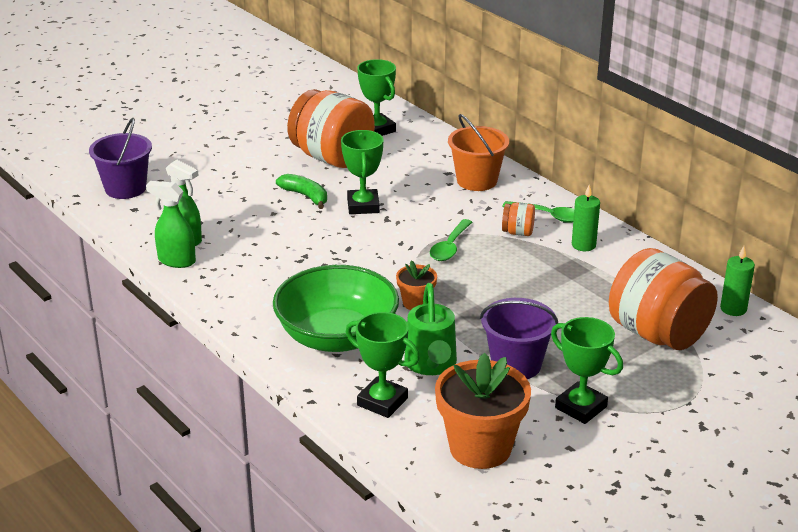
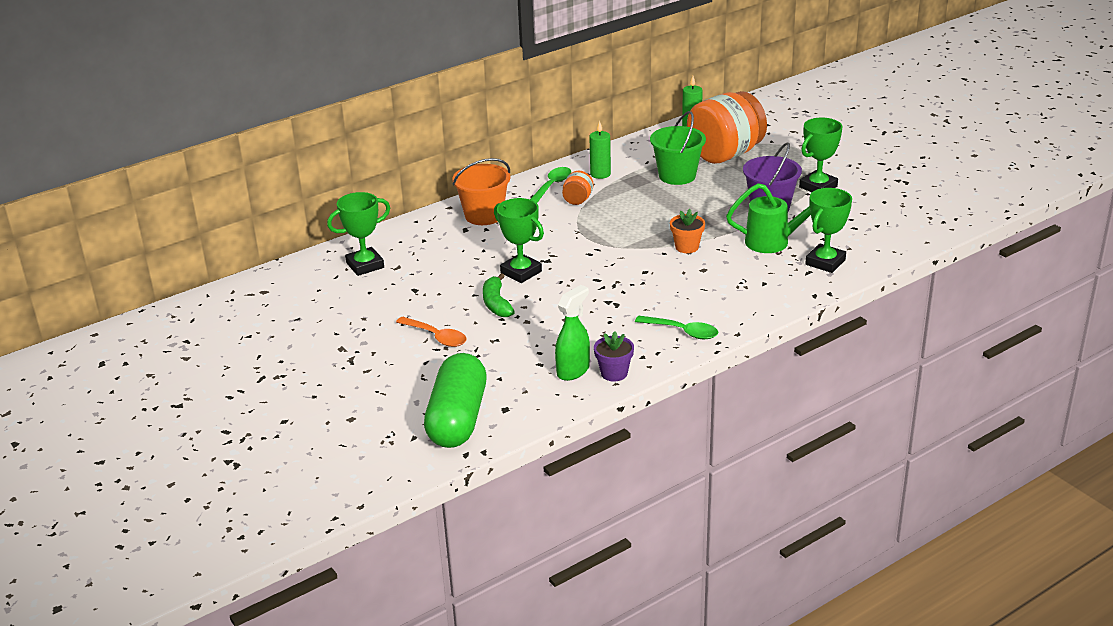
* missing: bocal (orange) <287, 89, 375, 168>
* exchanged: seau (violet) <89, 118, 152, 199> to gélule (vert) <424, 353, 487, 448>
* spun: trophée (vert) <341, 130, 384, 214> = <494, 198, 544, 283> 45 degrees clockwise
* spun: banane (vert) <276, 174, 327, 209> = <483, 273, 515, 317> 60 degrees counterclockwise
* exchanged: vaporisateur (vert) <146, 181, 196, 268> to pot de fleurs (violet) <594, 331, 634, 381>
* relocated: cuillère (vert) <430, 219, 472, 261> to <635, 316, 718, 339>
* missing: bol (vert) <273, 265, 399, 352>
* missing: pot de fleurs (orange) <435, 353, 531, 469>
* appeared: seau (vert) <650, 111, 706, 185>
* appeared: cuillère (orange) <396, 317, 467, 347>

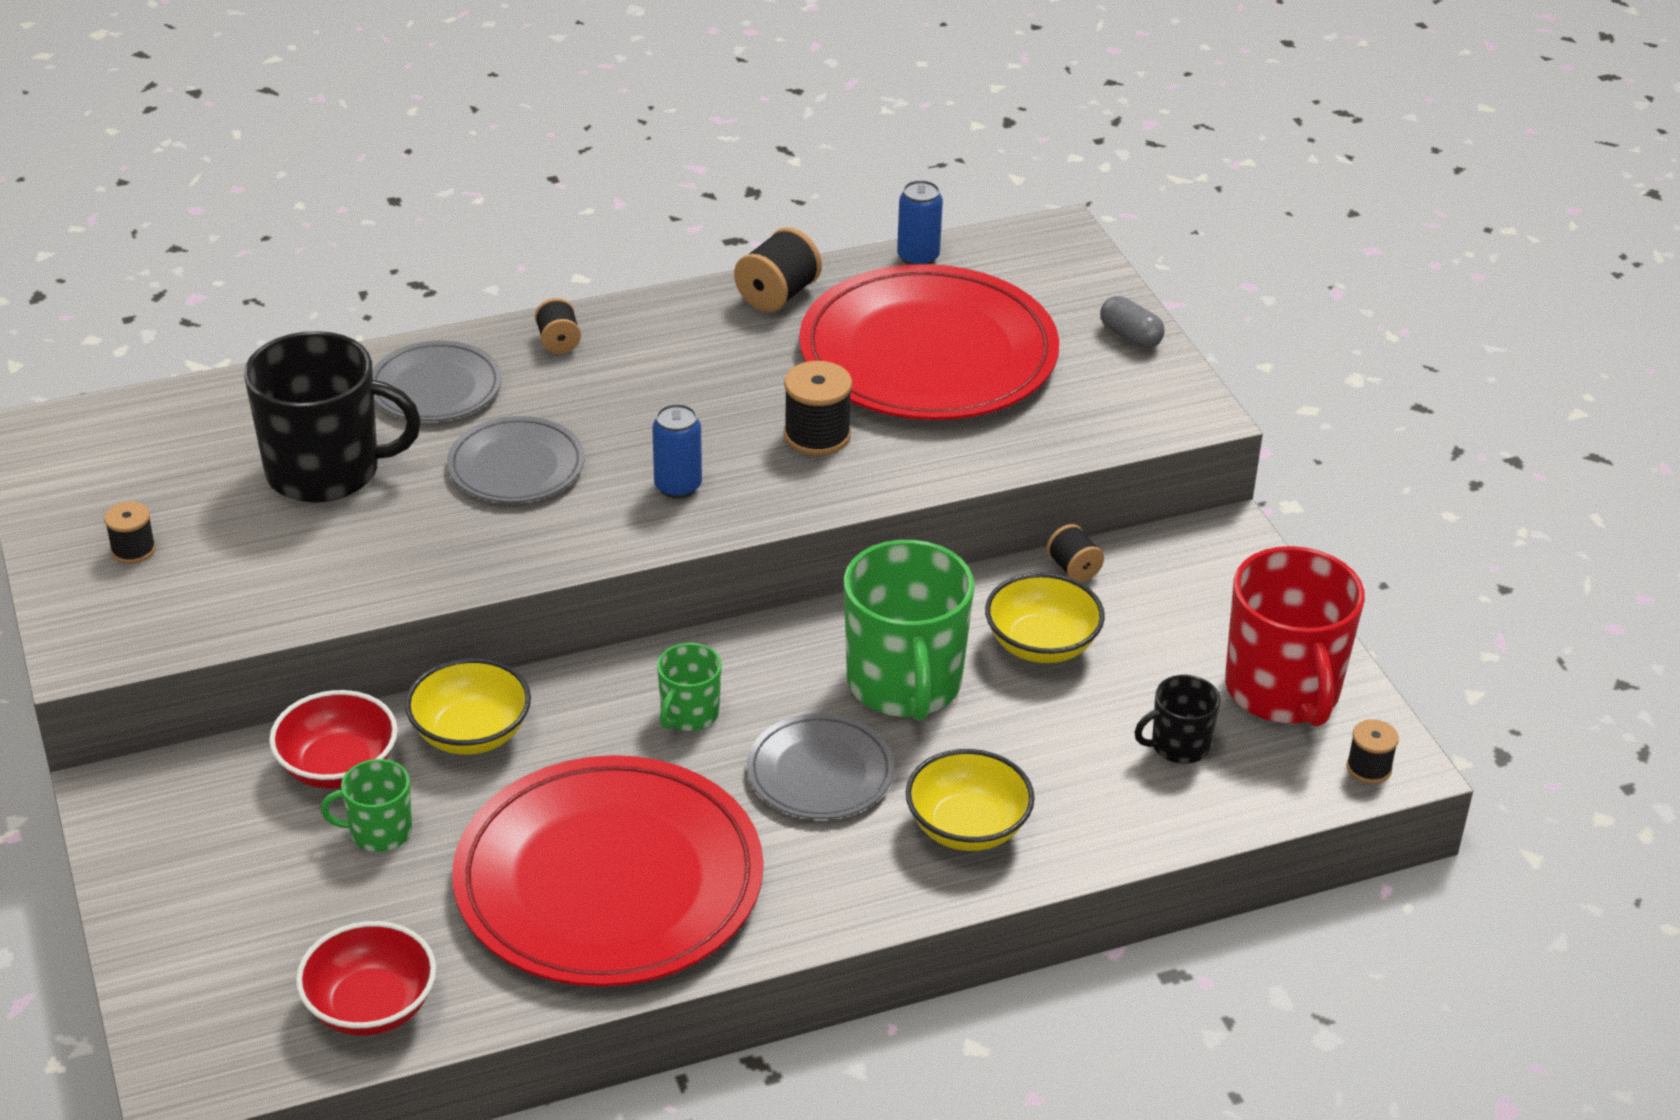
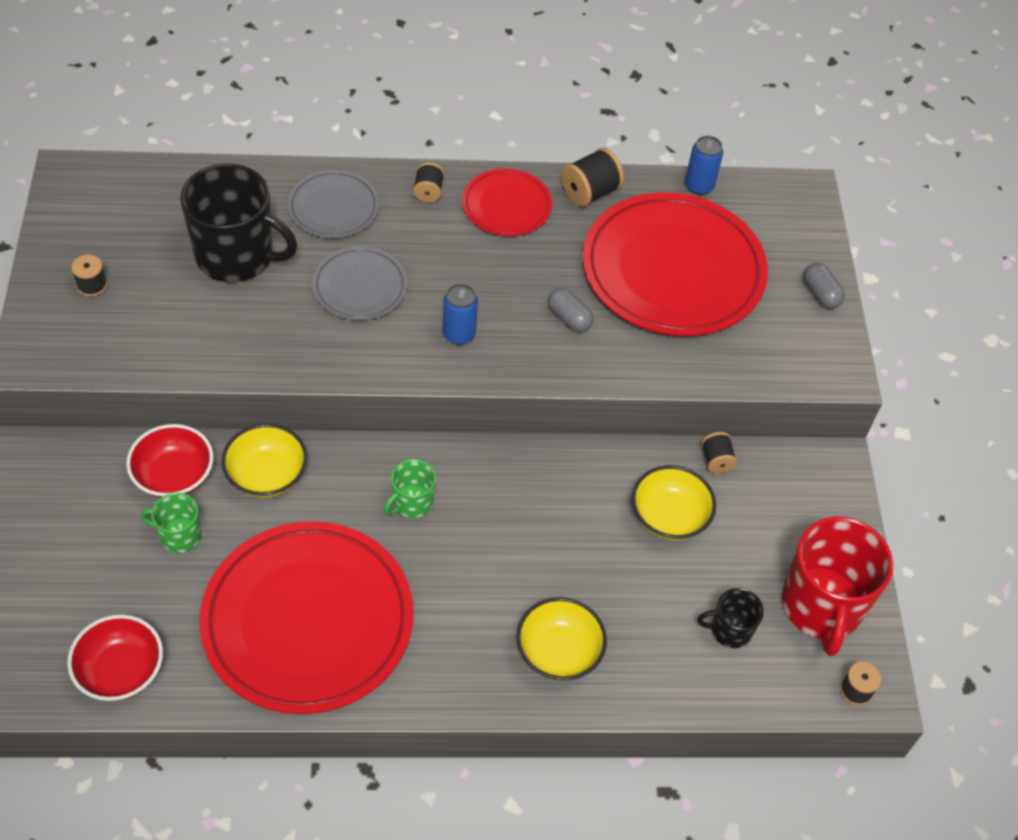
* exchanged: bobine (noir) <784, 361, 852, 456> to gélule (gris) <548, 288, 593, 332>
* missing: tasse (vert) <844, 540, 974, 721>
* missing: assiette (gris) <747, 713, 894, 819>
* appeared: assiette (rouge) <462, 169, 552, 236>

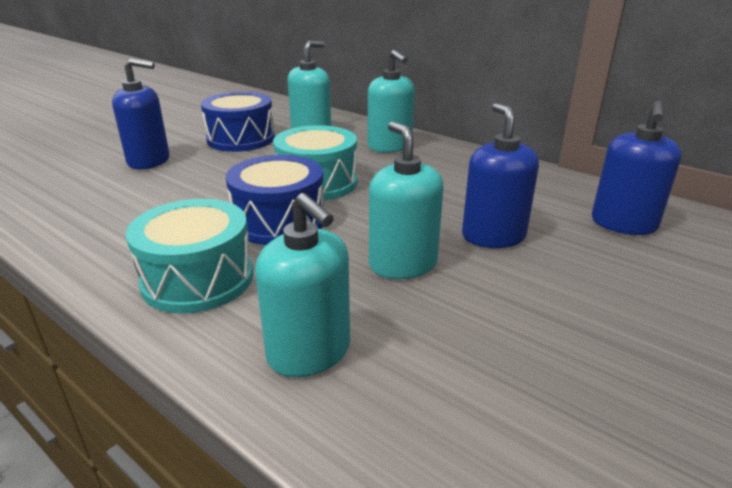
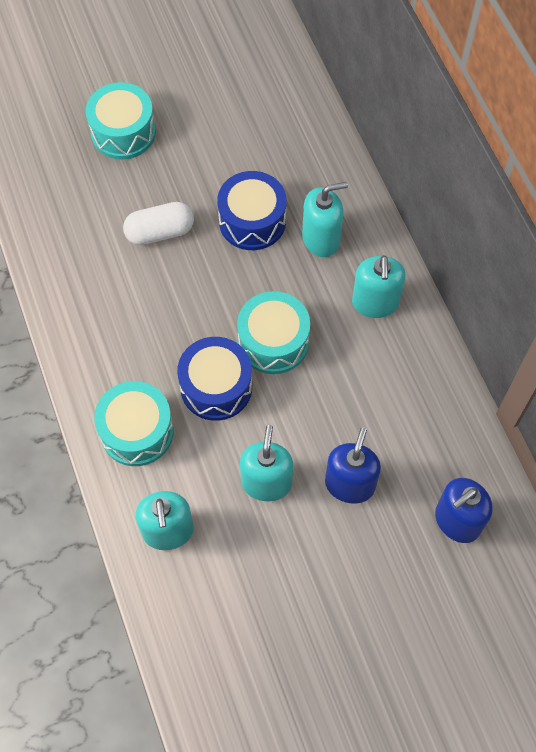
* exchanged: distributeur de savon (bleu) <112, 59, 169, 169> to gélule (blanc) <123, 202, 194, 245>
* appeared: tambour (turquoise) <86, 82, 156, 160>

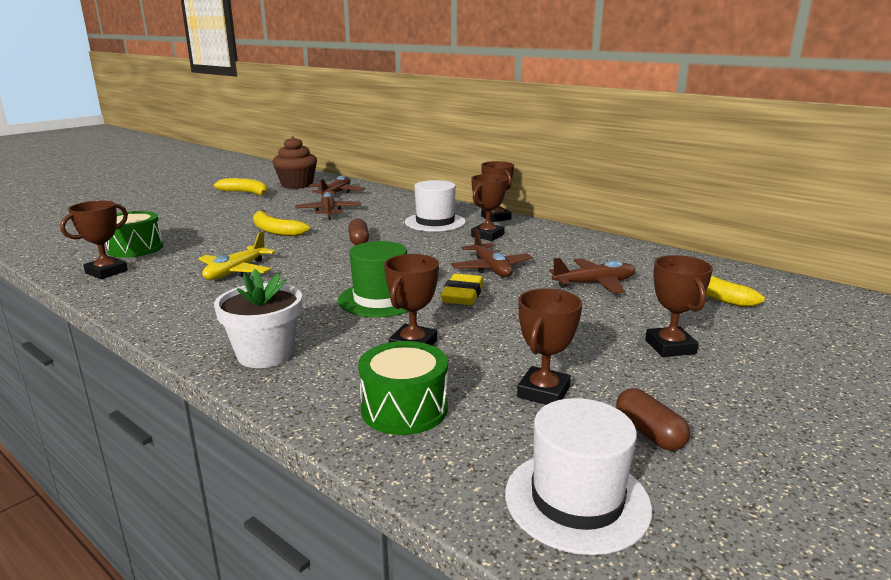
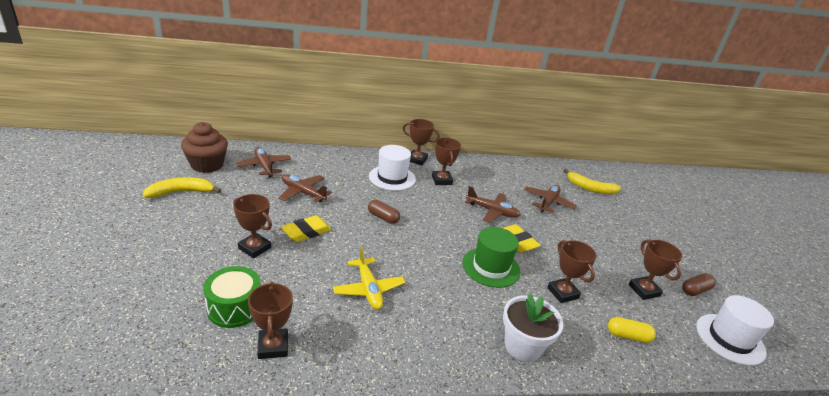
* exchanged: banane (jaune) <253, 210, 310, 236> to gomme (jaune) <281, 215, 331, 242>
* relocated: trophée (marron) <645, 255, 713, 357> to <233, 194, 272, 258>
* exchanged: tambour (vert) <358, 341, 448, 435> to gélule (jaune) <608, 317, 656, 343>
* spun: gélule (marron) <616, 388, 690, 451> = <682, 273, 716, 296> 45 degrees counterclockwise

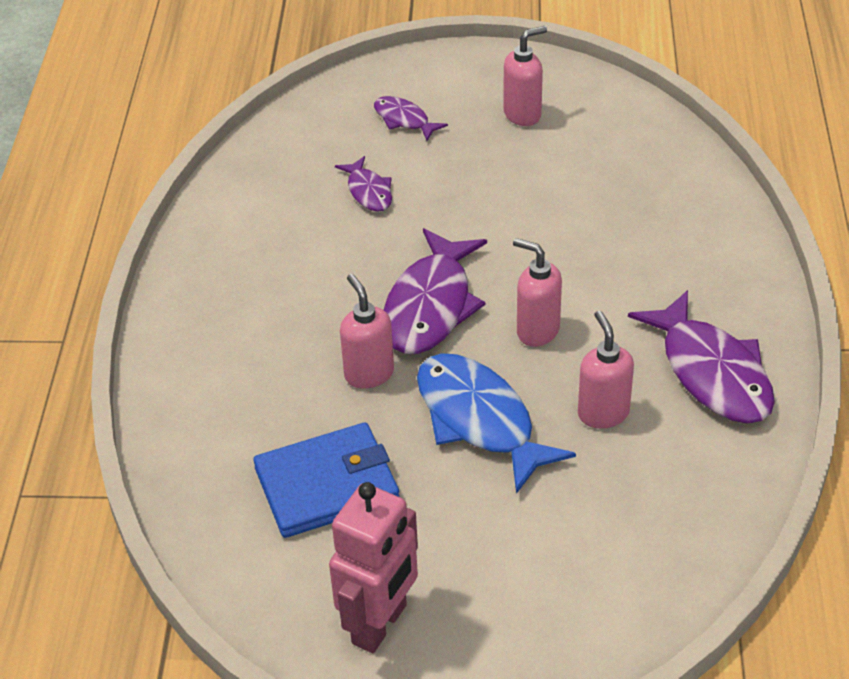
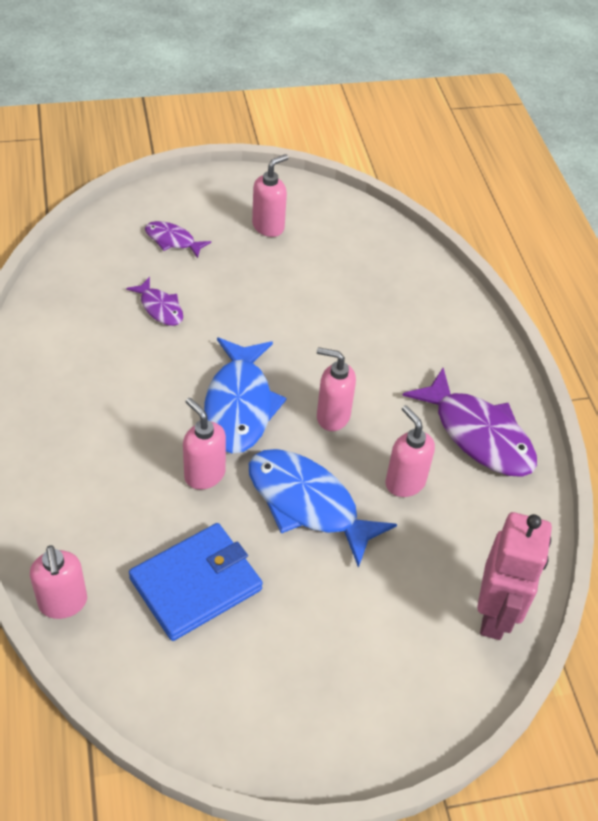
* colour: poisson (violet) <384, 228, 487, 354> to poisson (bleu) <204, 338, 287, 454>
* relocated: robot (rose) <329, 482, 418, 653> to <477, 512, 552, 640>
* appeared: distributeur de savon (rose) <30, 545, 87, 619>

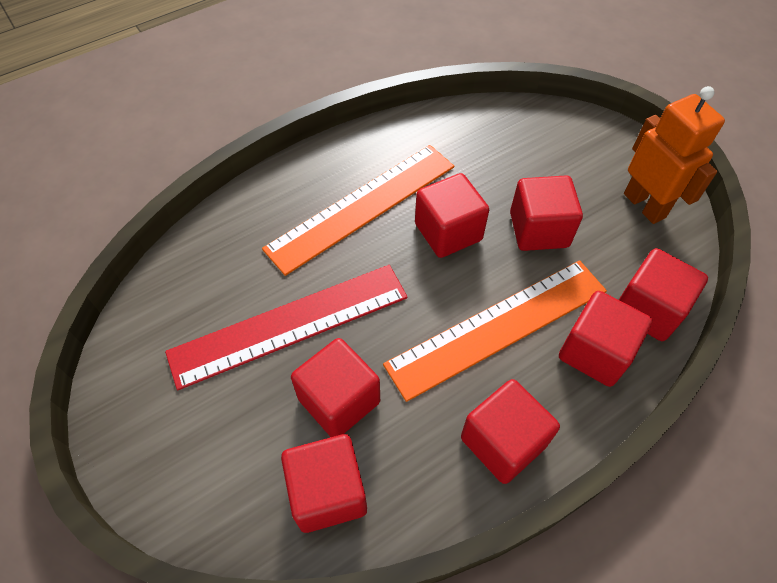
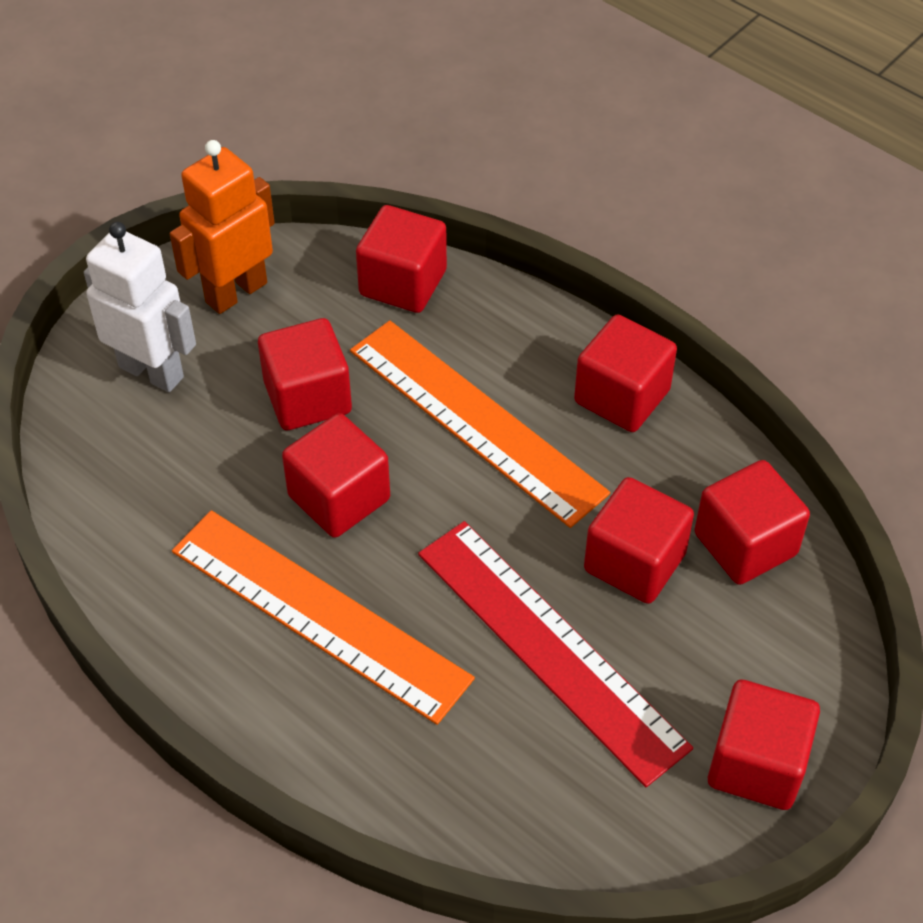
* relocated: cube (rouge) <559, 291, 652, 387> to <708, 680, 820, 810>
* appeared: robot (blanc) <84, 222, 196, 392>

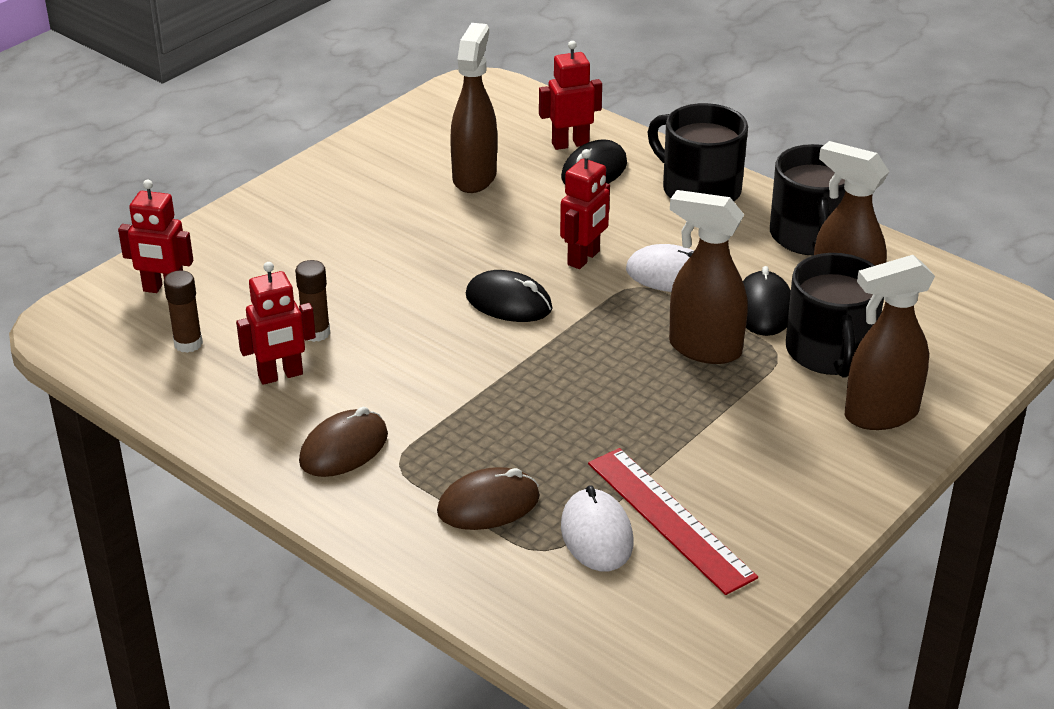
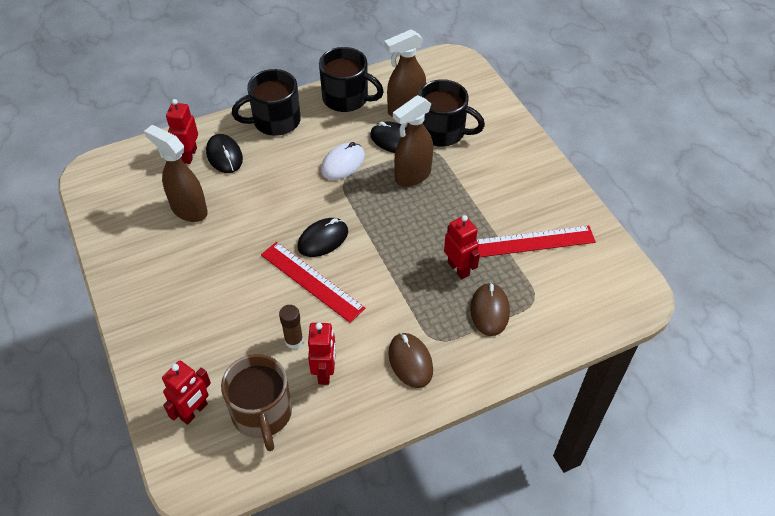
* relocated: robot (rouge) <560, 149, 610, 269> to <444, 215, 480, 279>
* missing: vaporisateur (marron) <845, 255, 935, 430>
* exchanged: bâton de colle (marron) <164, 270, 203, 353> to tasse (marron) <221, 354, 292, 451>
* missing: souris (blanc) <561, 485, 633, 571>
* appeared: règle (rouge) <261, 242, 365, 323>

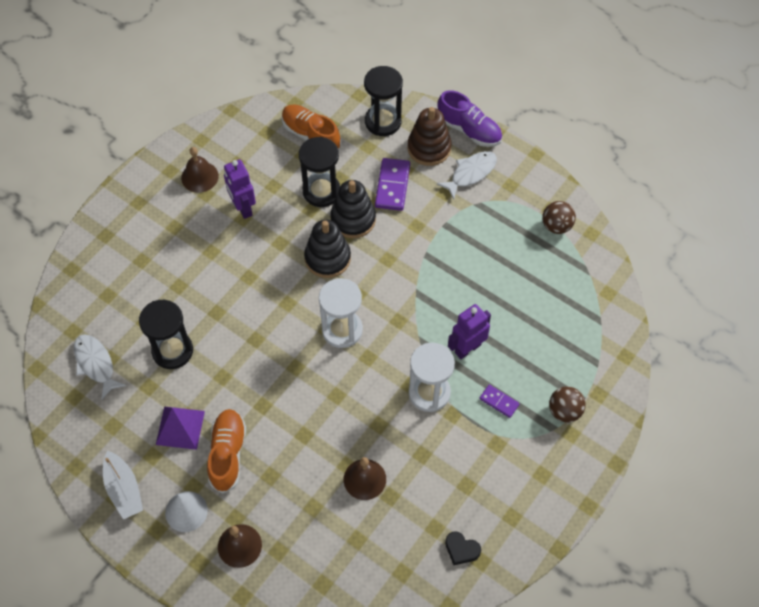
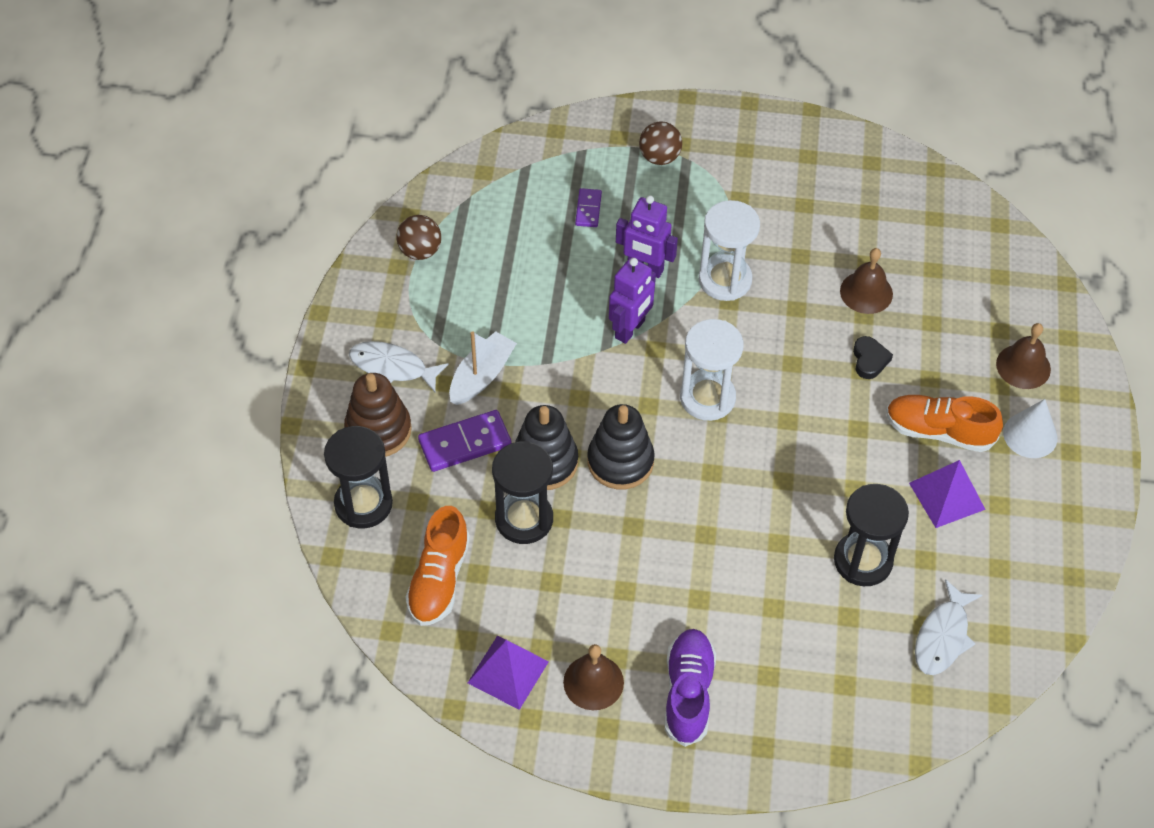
* relocated: chaussure (violet) <437, 90, 502, 147> to <665, 629, 716, 747>
* relocated: robot (violet) <224, 159, 256, 219> to <609, 257, 656, 344>
* relocated: domino (violet) <479, 385, 520, 418> to <575, 188, 602, 227>
* spun: chaussure (orange) <207, 409, 246, 494> = <886, 395, 1003, 452> 45 degrees clockwise
* relocated: bateau (blanc) <103, 451, 143, 520> to <449, 331, 517, 405>
* relocated: cœur (noir) <445, 531, 481, 565> to <853, 336, 893, 379>
* appeared: pyramide (violet) <468, 636, 549, 710>

